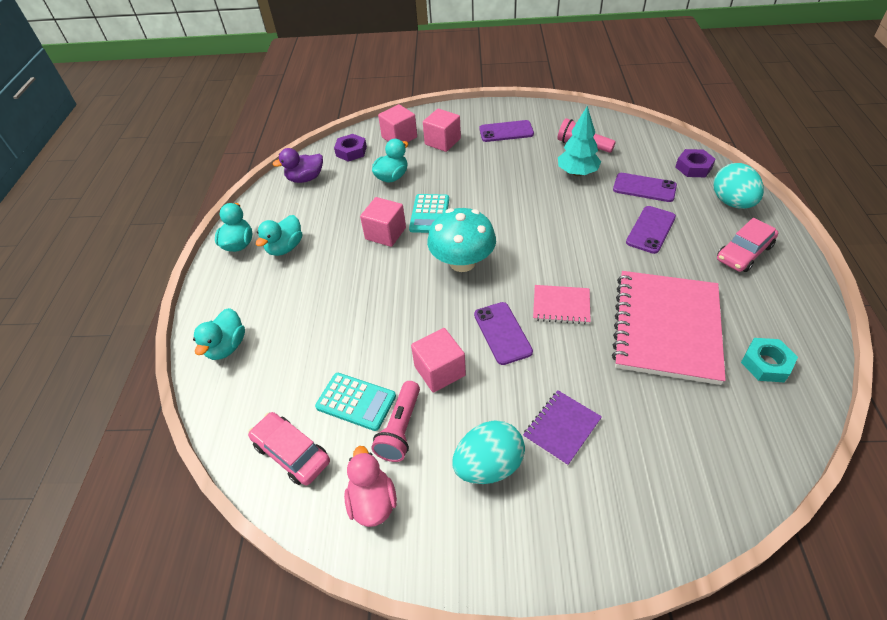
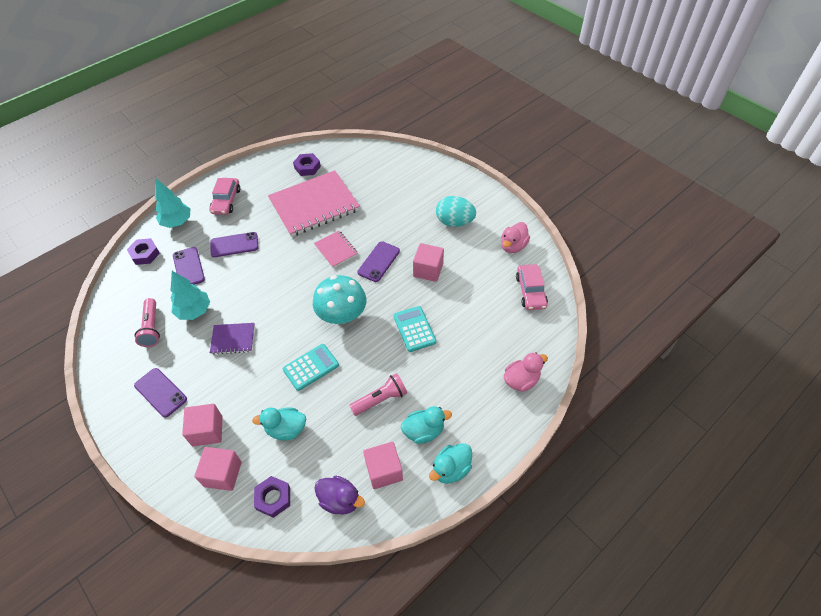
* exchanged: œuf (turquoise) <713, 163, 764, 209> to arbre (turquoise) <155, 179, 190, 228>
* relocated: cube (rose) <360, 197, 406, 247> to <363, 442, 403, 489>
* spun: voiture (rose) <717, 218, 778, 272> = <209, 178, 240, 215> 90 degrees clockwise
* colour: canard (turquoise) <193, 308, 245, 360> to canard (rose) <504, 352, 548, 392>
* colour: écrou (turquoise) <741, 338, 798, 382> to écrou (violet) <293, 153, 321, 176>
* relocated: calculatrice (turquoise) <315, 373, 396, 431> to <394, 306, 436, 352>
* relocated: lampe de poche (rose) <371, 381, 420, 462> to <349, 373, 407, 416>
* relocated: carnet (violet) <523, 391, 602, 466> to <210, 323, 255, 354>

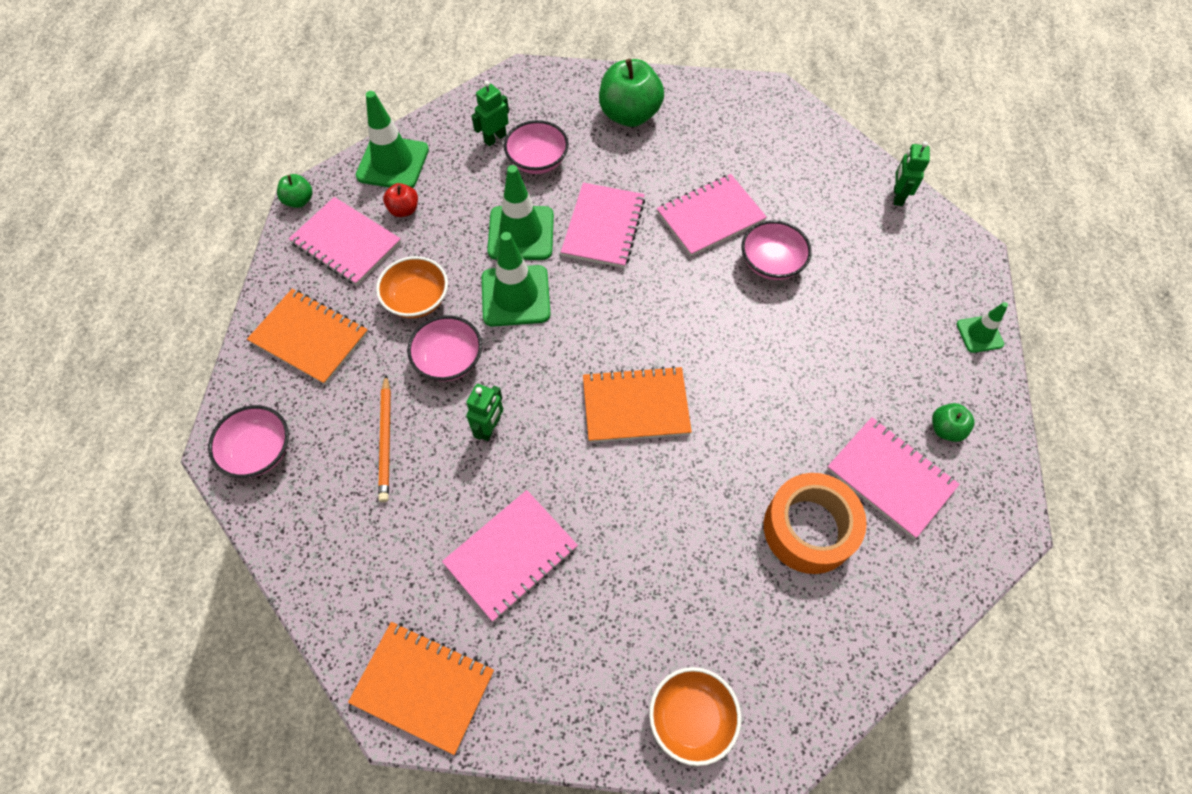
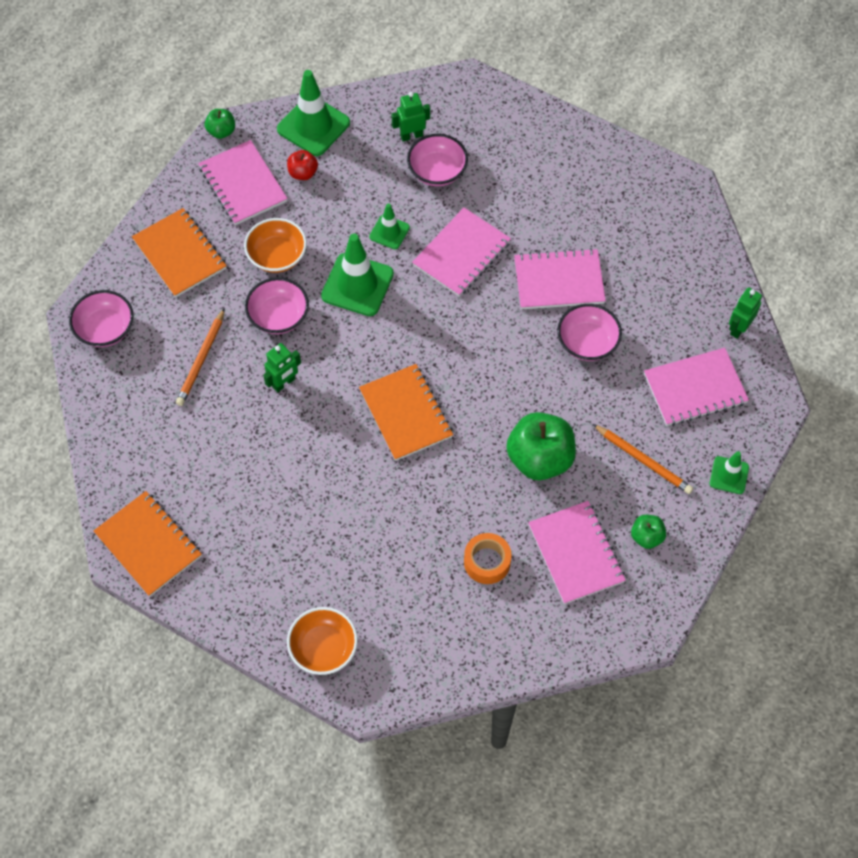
* relocated: pomme (vert) <599, 59, 664, 127> to <506, 412, 576, 480>
* size: cône de chantier (vert) <487, 165, 554, 260> = <369, 203, 410, 249> x0.55
* spun: carnet (orange) <583, 366, 692, 442> = <359, 364, 453, 461> 45 degrees clockwise
* size: ruban adhésif (orange) <764, 473, 867, 574> = <464, 533, 512, 584> x0.61
* relocated: carnet (rose) <442, 490, 578, 622> to <644, 348, 749, 426>
* appeared: crayon (orange) <593, 424, 693, 494>

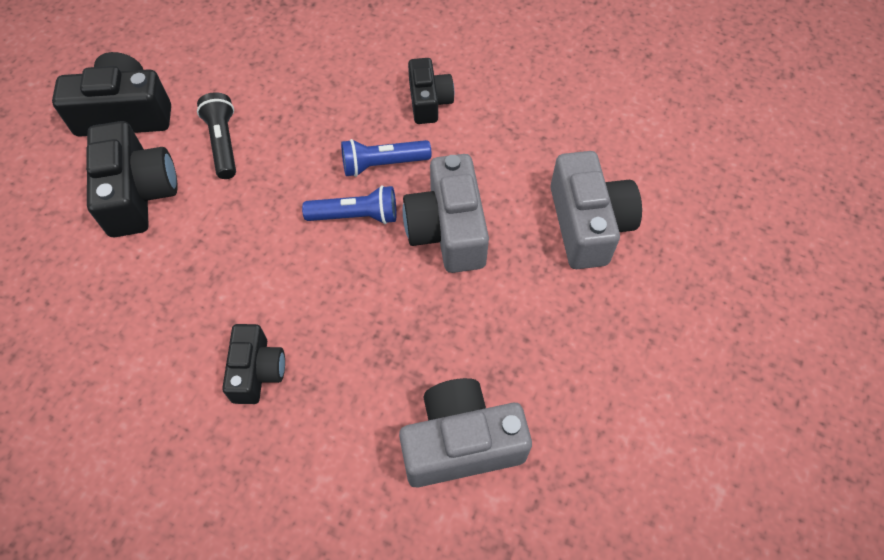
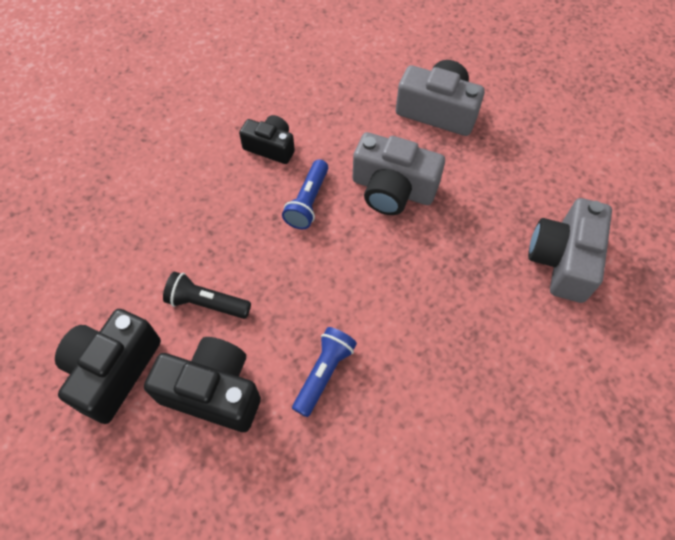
* relocated: lampe de poche (bleu) <302, 185, 397, 224> to <292, 327, 357, 417>
* missing: appareil photo (noir) <222, 324, 285, 404>

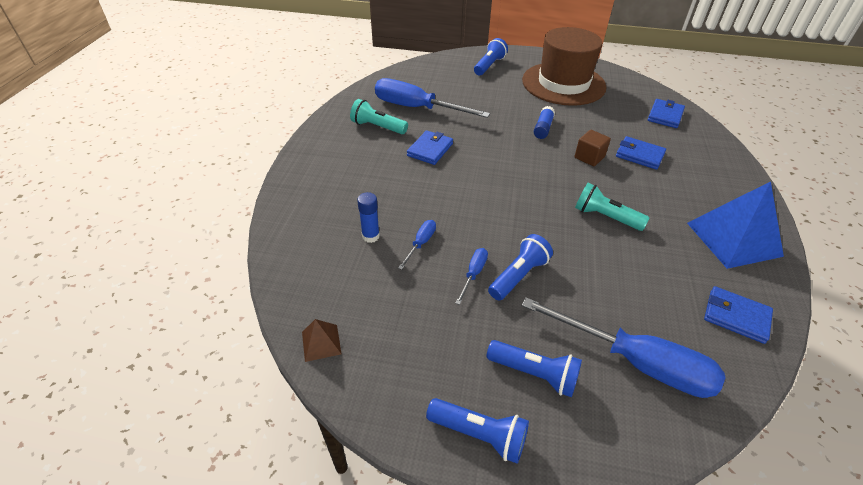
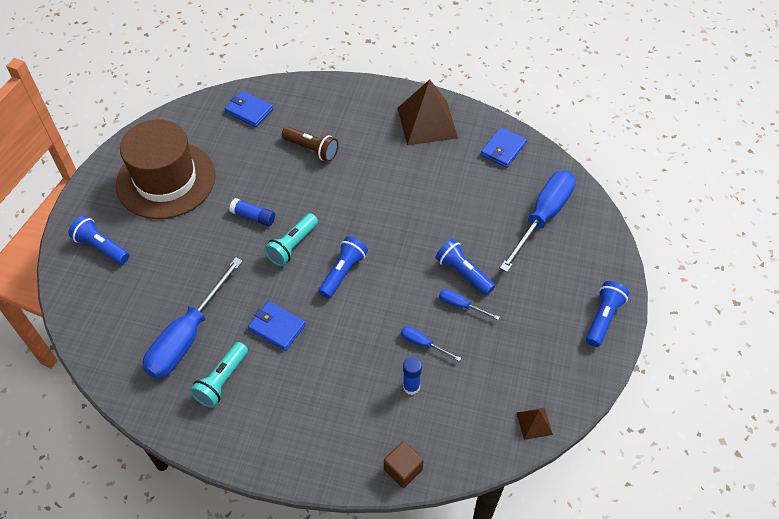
* relocated: cube (marron) <574, 130, 611, 166> to <384, 441, 424, 488>
* exchanged: portefeuille (bleu) <616, 136, 666, 170> to lampe de poche (marron) <282, 127, 339, 162>
* colour: pyramide (bleu) <687, 182, 784, 269> to pyramide (marron) <398, 80, 458, 145>
* relocated: lampe de poche (turquoise) <575, 183, 649, 231> to <264, 213, 318, 266>
* relocated: lampe de poche (bleu) <486, 340, 582, 398> to <318, 236, 368, 299>

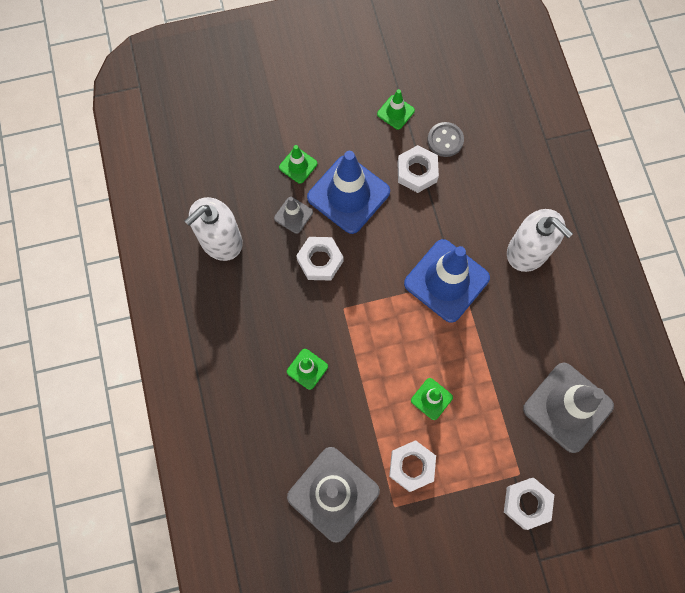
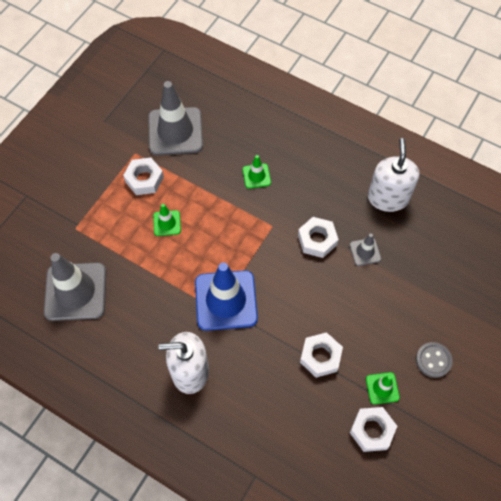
* relocated: bouton (gris) <427, 122, 464, 157> to <416, 342, 453, 378>
* missing: cône de chantier (vert) <279, 145, 317, 184>
* missing: cône de chantier (bleu) <307, 151, 390, 234>
* relocated: écrou (blanc) <504, 478, 554, 530> to <350, 407, 397, 452>

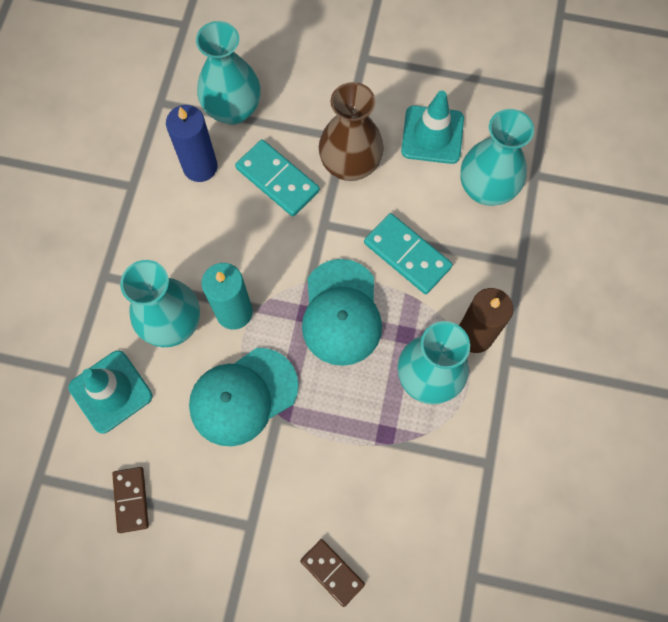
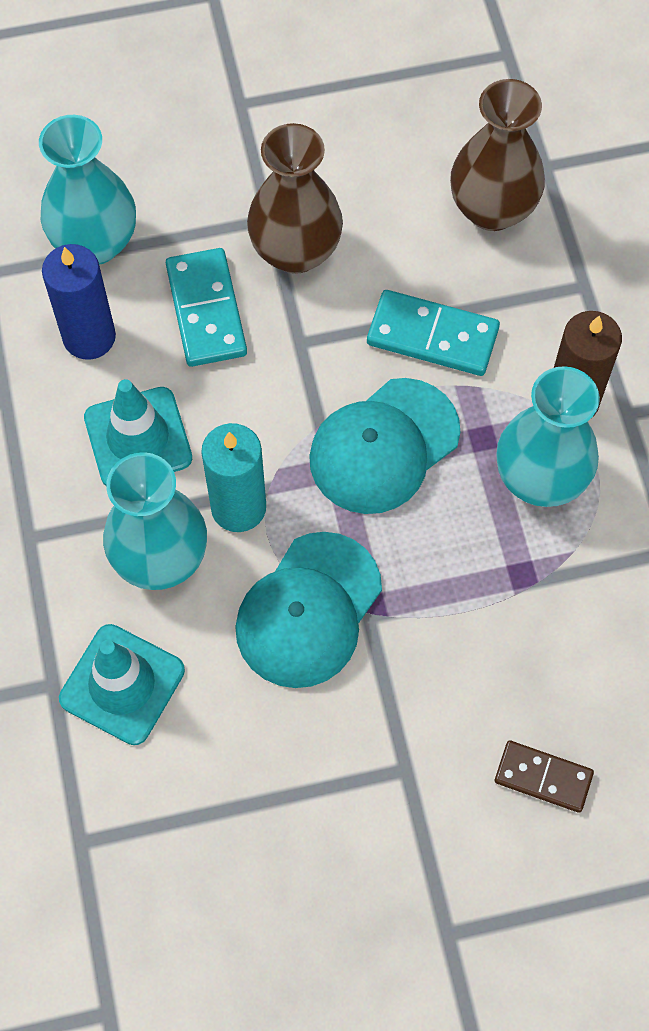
* relocated: cône de chantier (turquoise) <401, 91, 464, 164> to <84, 379, 192, 486>
* colour: vase (turquoise) <460, 109, 534, 206> to vase (marron) <450, 79, 545, 231>
* spun: domino (turquoise) <235, 139, 320, 217> = <166, 248, 247, 367> 60 degrees clockwise
* spun: casquette (turquoise) <302, 259, 382, 366> = <309, 378, 460, 514> 75 degrees clockwise
* missing: domino (marron) <112, 467, 149, 533>

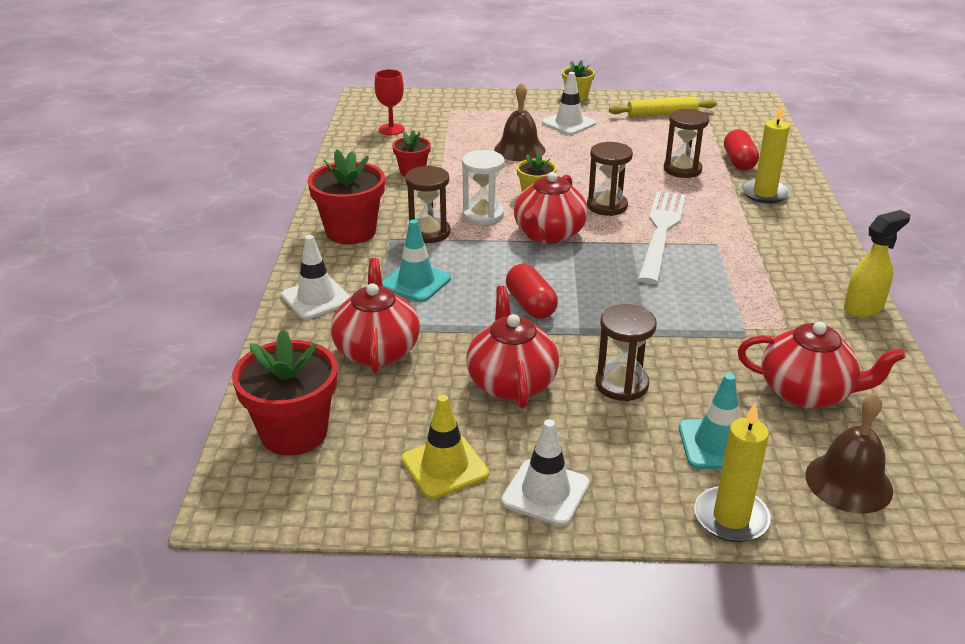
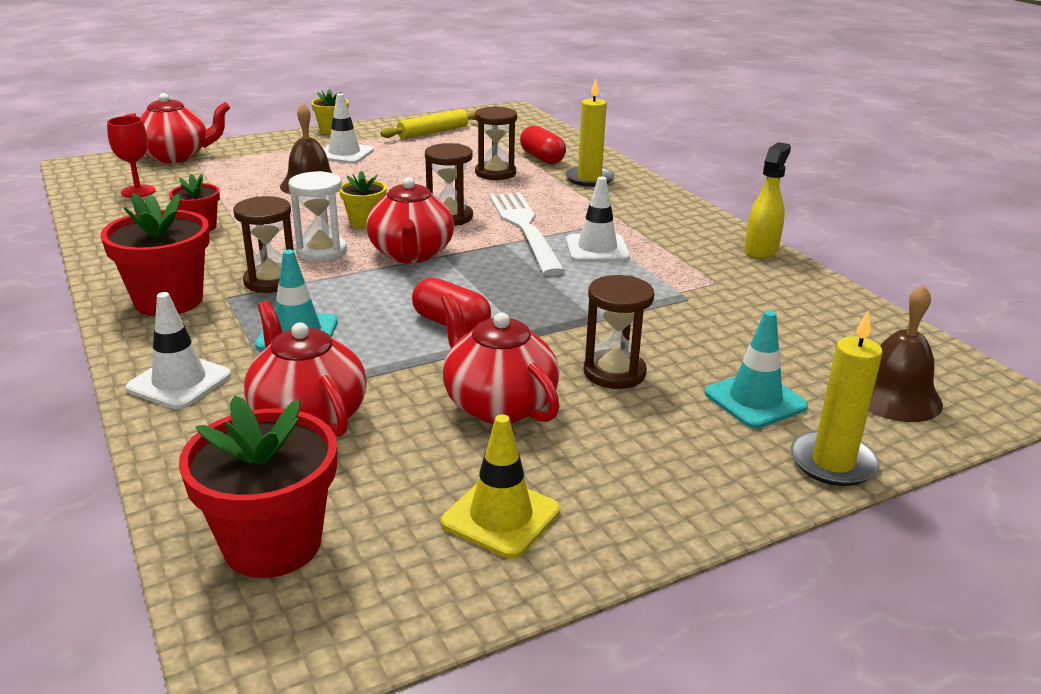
* relocated: théière (rouge) <738, 322, 906, 409> to <124, 93, 230, 163>
* relocated: cône de chantier (blanc) <501, 419, 590, 526> to <566, 177, 630, 262>

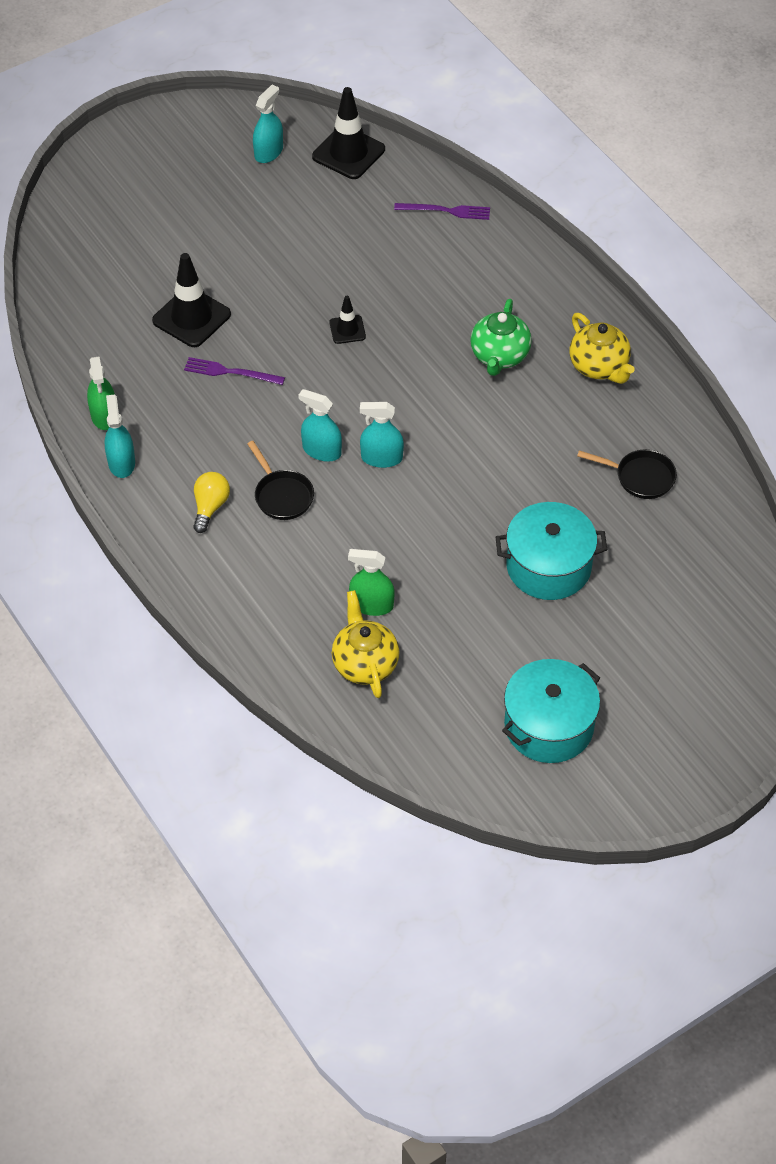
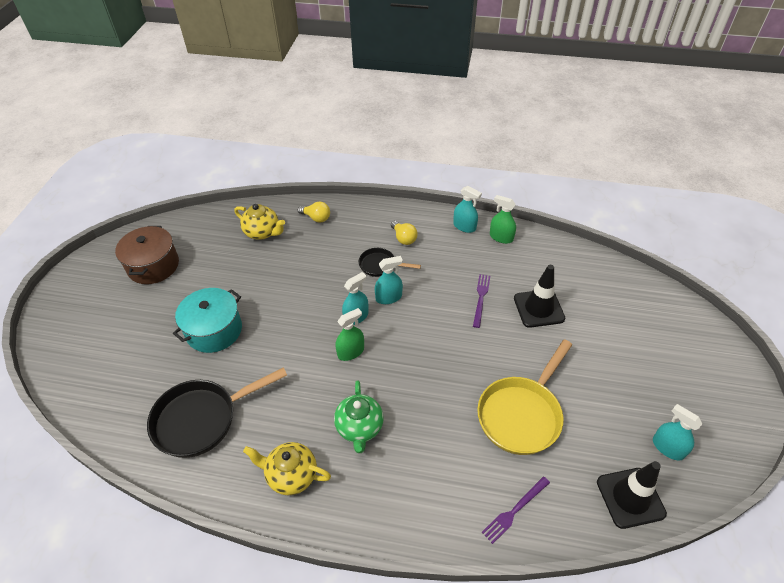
* spun: vaporisateur (turquoise) <253, 85, 283, 163> = <653, 404, 702, 460> 150 degrees clockwise
* missing: cône de chantier (noir) <329, 296, 366, 344>
* spun: théière (vert) <470, 299, 532, 376> = <334, 380, 384, 453> 150 degrees counterclockwise
* spun: fourchette (violet) <184, 357, 285, 385> = <473, 274, 490, 328> 45 degrees counterclockwise
* size: poêle (noir) <577, 450, 677, 499> = <147, 367, 287, 458> x1.86
* relocated: vaporisateur (vert) <348, 549, 395, 616> to <336, 308, 364, 361>
* colour: marmite (turquoise) <502, 659, 600, 763> to marmite (marron) <115, 226, 179, 284>
* appeared: ampoule (jaune) <298, 201, 330, 223>
* appeared: poêle (jaune) <477, 339, 572, 455>

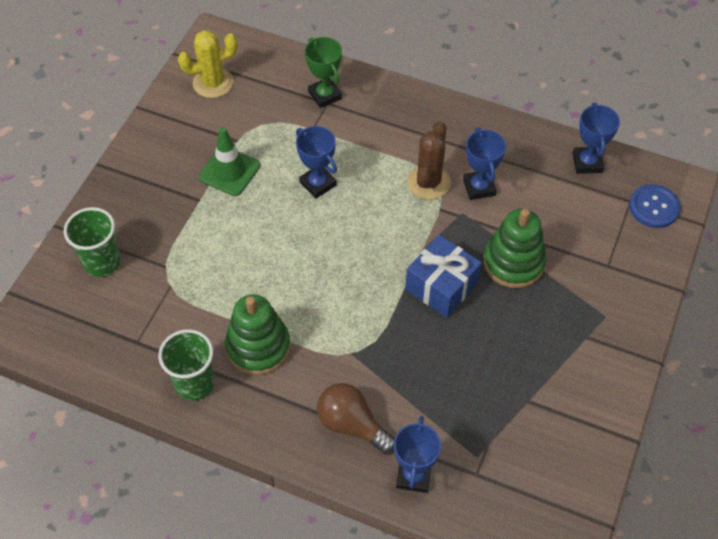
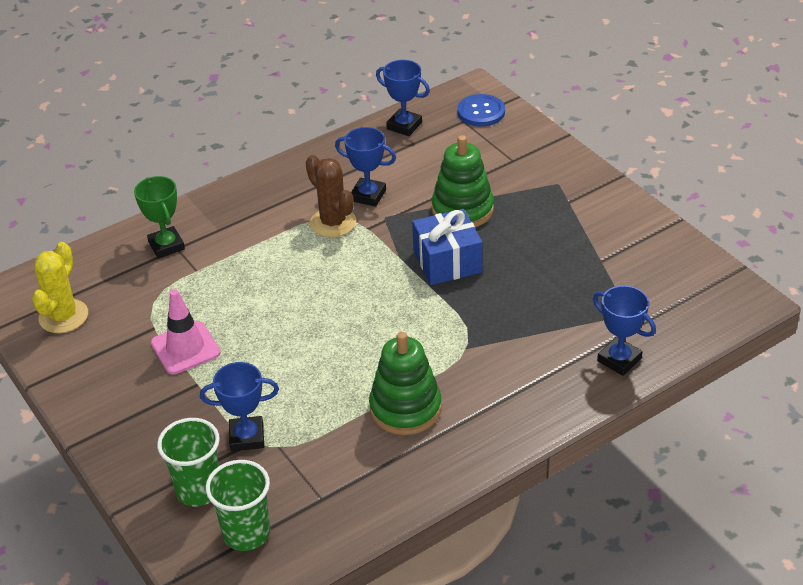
* spun: trophée (vert) <305, 37, 342, 108> = <134, 176, 185, 259> 60 degrees clockwise
* relocated: trophée (bleu) <296, 126, 337, 199> to <200, 362, 279, 451>
* colour: cône de chantier (vert) <199, 127, 260, 196> to cône de chantier (rose) <151, 289, 221, 374>
* relocated: gobelet (vert) <158, 329, 215, 401> to <206, 460, 270, 551>
* missing: ampoule (marron) <317, 383, 395, 454>

